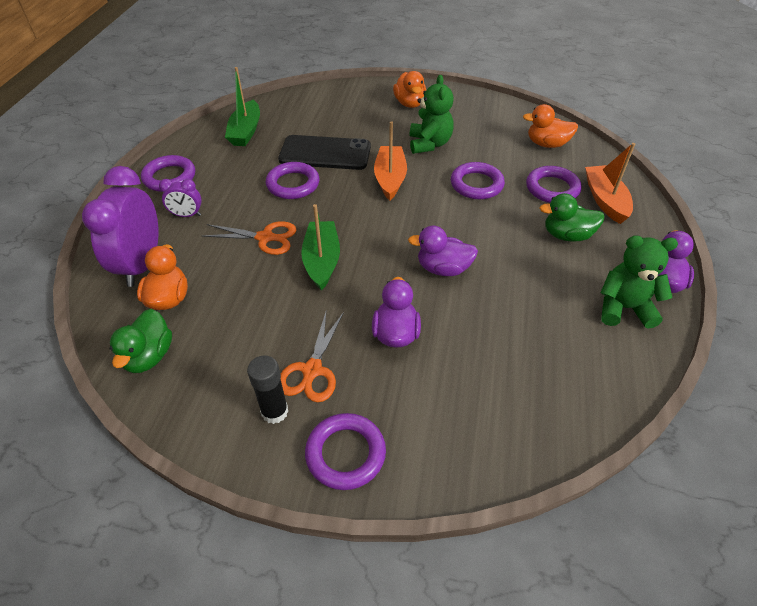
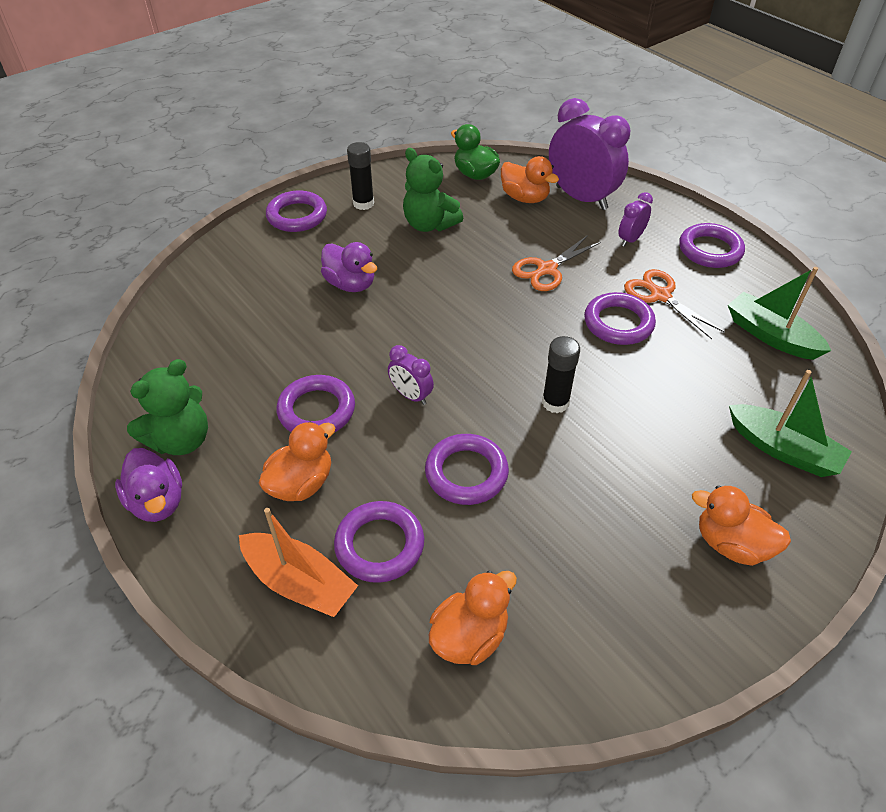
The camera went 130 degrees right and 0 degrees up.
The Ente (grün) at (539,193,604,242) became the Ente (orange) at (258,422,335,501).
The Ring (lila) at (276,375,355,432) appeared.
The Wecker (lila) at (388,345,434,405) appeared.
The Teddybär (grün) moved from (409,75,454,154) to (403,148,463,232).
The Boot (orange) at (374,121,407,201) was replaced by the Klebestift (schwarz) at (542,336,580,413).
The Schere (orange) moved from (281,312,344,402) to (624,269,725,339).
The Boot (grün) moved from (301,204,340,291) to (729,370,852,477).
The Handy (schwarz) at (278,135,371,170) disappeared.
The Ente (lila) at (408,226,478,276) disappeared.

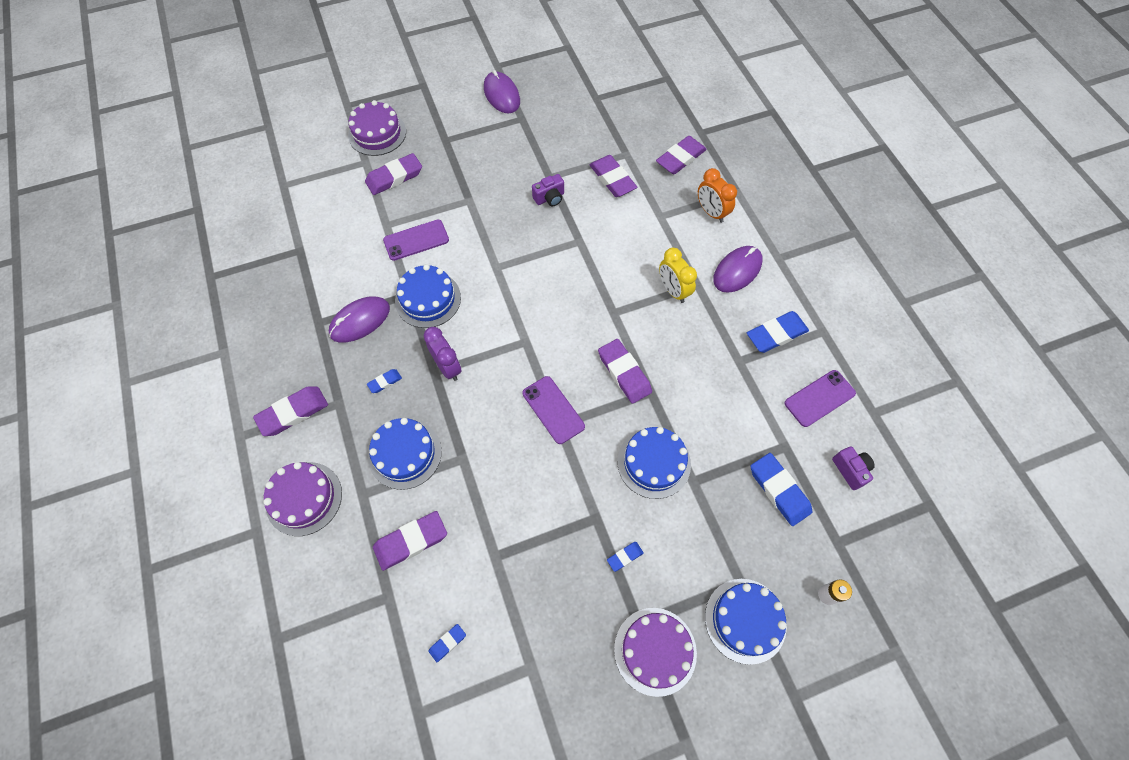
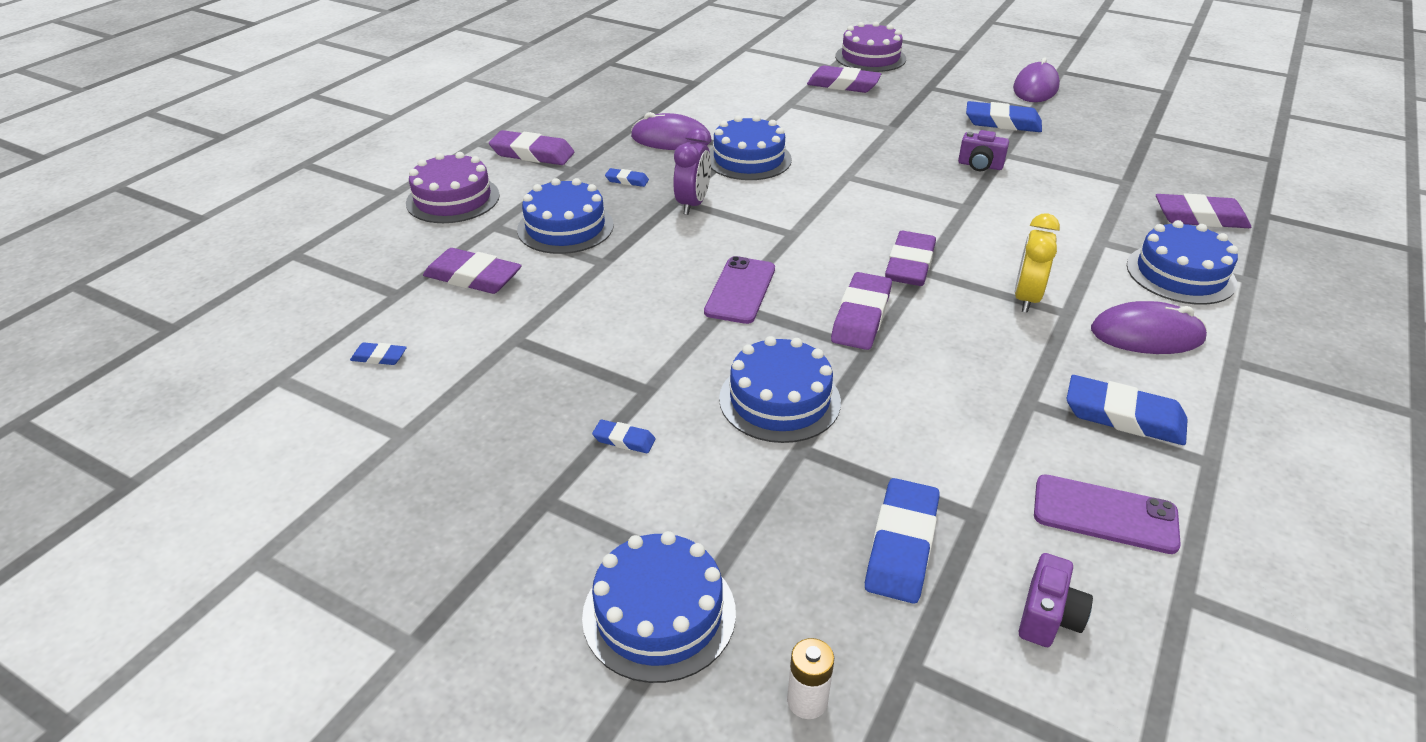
The camera went 50 degrees right and 25 degrees down.
The Radiergummi (lila) moved from (589,155,637,197) to (885,231,936,286).
The Radiergummi (blau) at (966,101,1042,132) appeared.
The Wecker (orange) at (698,168,737,223) was replaced by the Kuchen (blau) at (1127,220,1238,305).
The Handy (lila) at (383,220,449,261) disappeared.
The Kuchen (lila) at (614,608,697,697) disappeared.

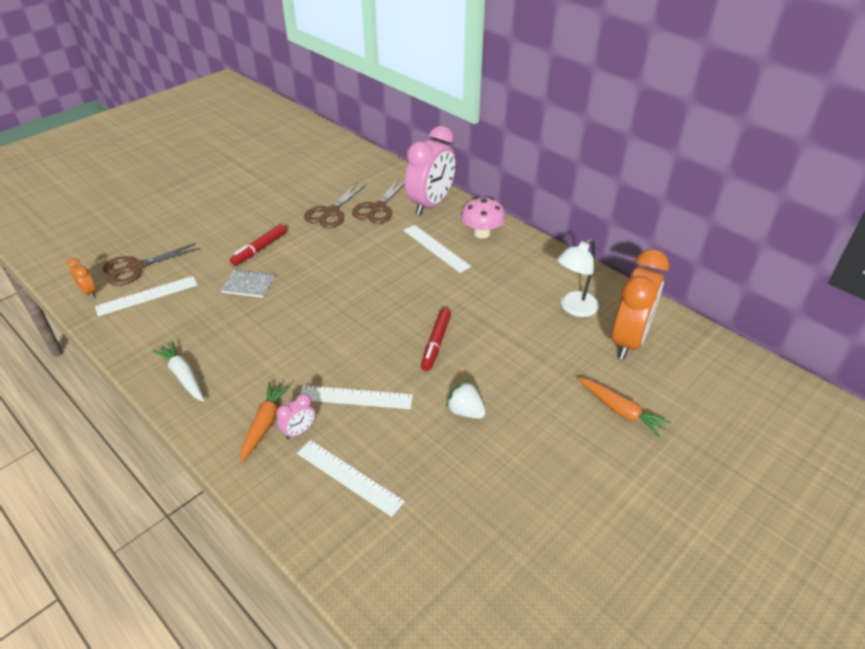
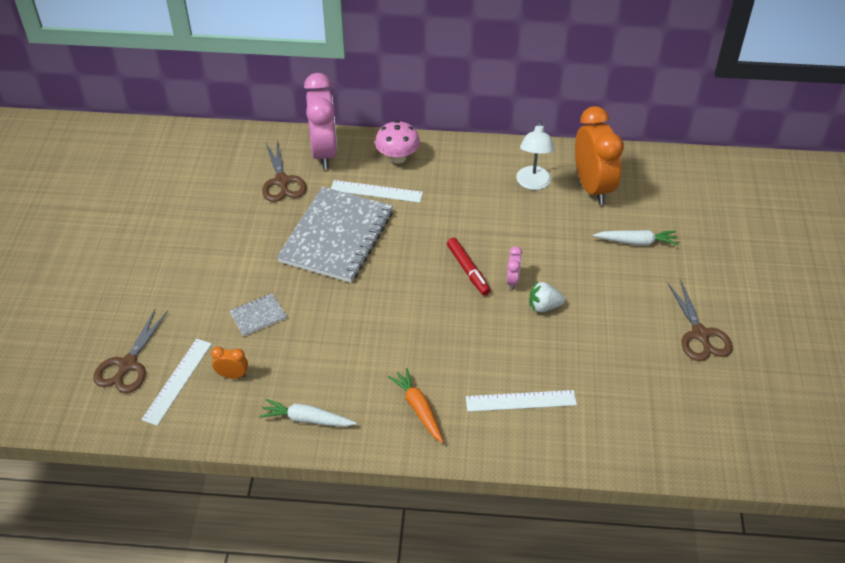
The camera went 40 degrees left and 5 degrees up.
The Wecker (orange) moved from (67,258,96,298) to (211,347,248,379).
The Notizbuch (grau) at (277,187,393,283) appeared.
The Wecker (rosa) moved from (277,394,315,439) to (506,246,522,290).
The Karotte (orange) at (578,377,671,437) became the Karotte (weiß) at (593,230,678,246).
The Schere (braun) moved from (304,182,366,228) to (667,279,733,361).
The Filzstift (rot) at (230,224,287,266) disappeared.
The Lineal (weiß) at (300,385,413,409) disappeared.

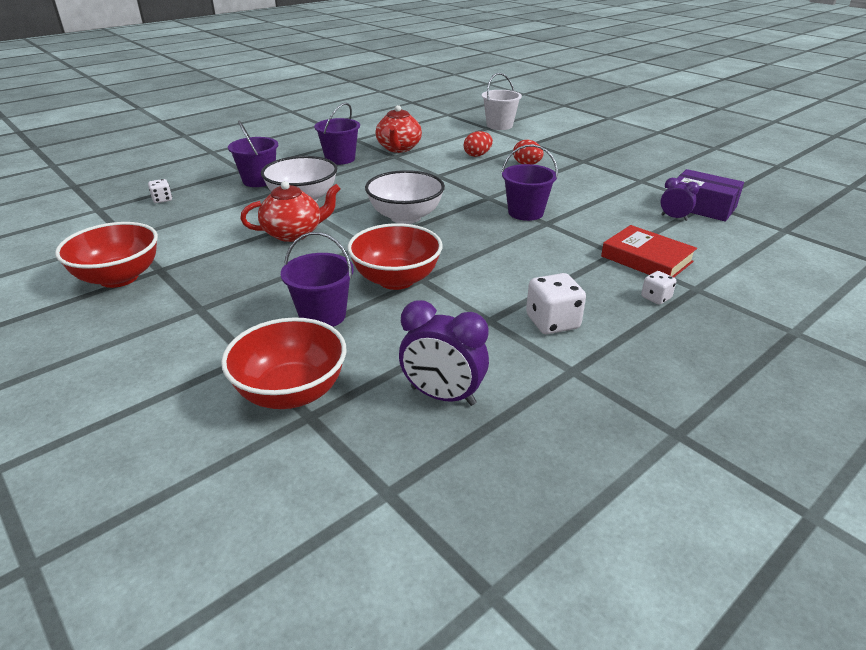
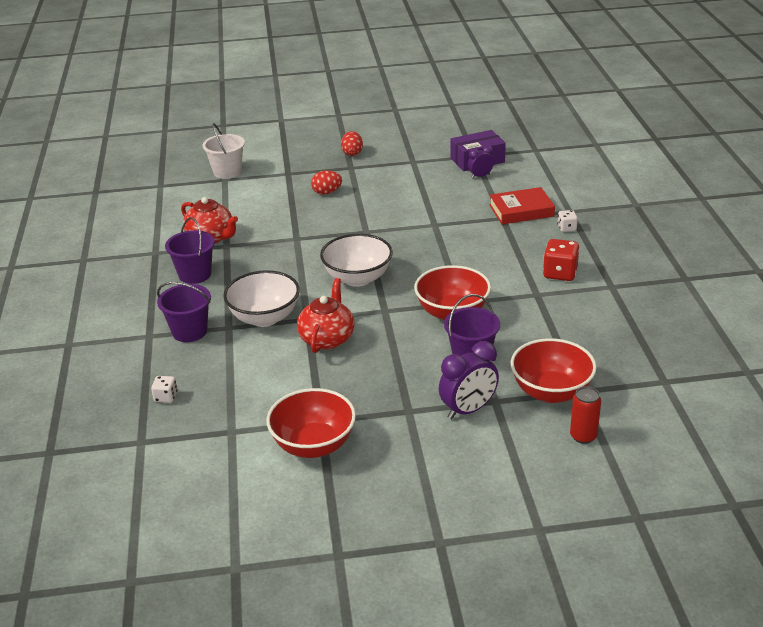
The camera went 55 degrees left and 0 degrees up.
The Ei (rot) moved from (464,131,493,157) to (341,131,363,156).
The Wecker (lila) moved from (399,300,489,406) to (439,341,499,419).
The Spielwürfel (weiß) at (526,273,586,334) became the Spielwürfel (rot) at (543,239,580,281).
The Dose (rot) at (570,386,601,444) appeared.
The Eimer (lila) at (501,144,558,221) disappeared.

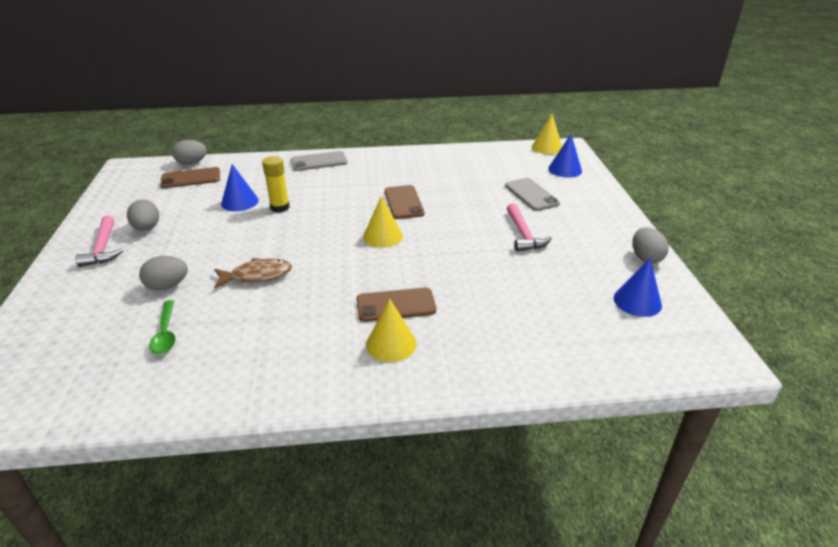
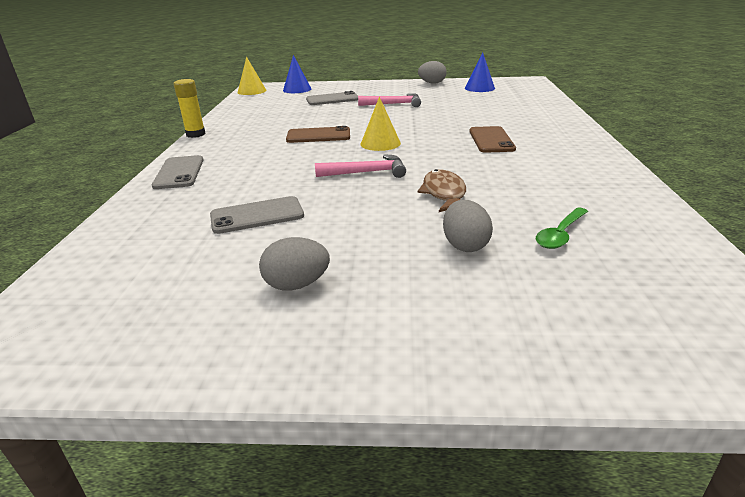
The camera went 80 degrees left and 5 degrees down.
The Klebestift (gelb) moved from (262,156,289,212) to (174,79,206,138).
The Kegel (blau) at (221,164,259,211) was replaced by the Handy (grau) at (210,196,304,234).
The Hammer (rosa) moved from (75,216,123,267) to (315,154,406,178).
The Löffel (grün) at (149,300,175,354) turned 135 degrees clockwise.
The Handy (braun) at (160,167,220,188) disappeared.
The Ei (grau) at (172,140,207,165) disappeared.
The Kegel (gelb) at (366,298,417,362) disappeared.

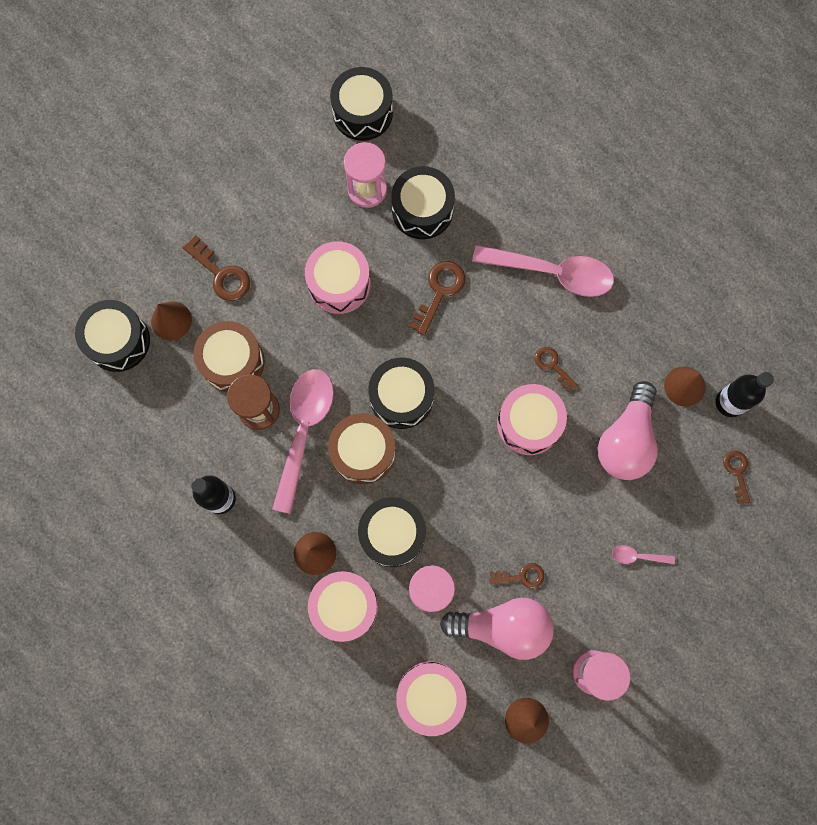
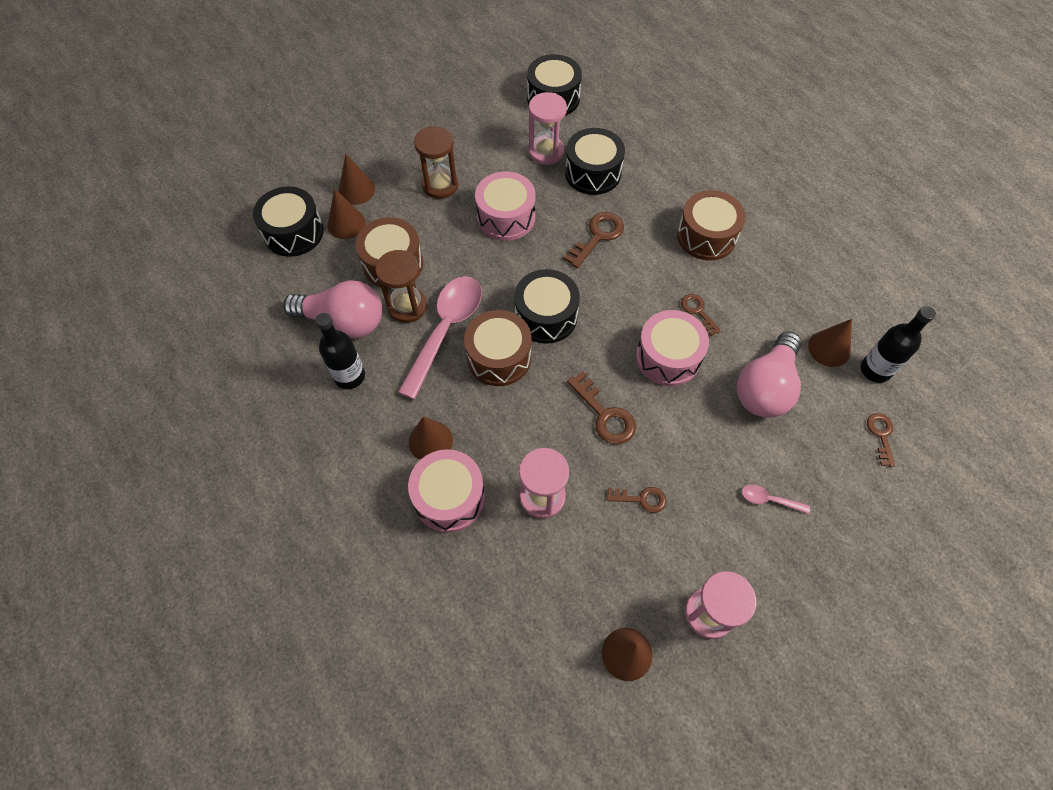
The camera went 10 degrees right and 15 degrees down.
The Glühbirne (rosa) moved from (440,598,554,660) to (283,280,382,338).
The Kegel (braun) at (338,154,375,205) appeared.
The Sanduhr (braun) at (414,126,459,199) appeared.
The Schlüssel (braun) moved from (182,235,250,301) to (567,371,636,444).
The Löffel (rosa) at (472,245,614,297) was replaced by the Trommel (braun) at (677,190,746,261).
The Trommel (schwarz) at (358,497,426,567) disappeared.
The Trommel (rosa) at (396,662,467,736) disappeared.

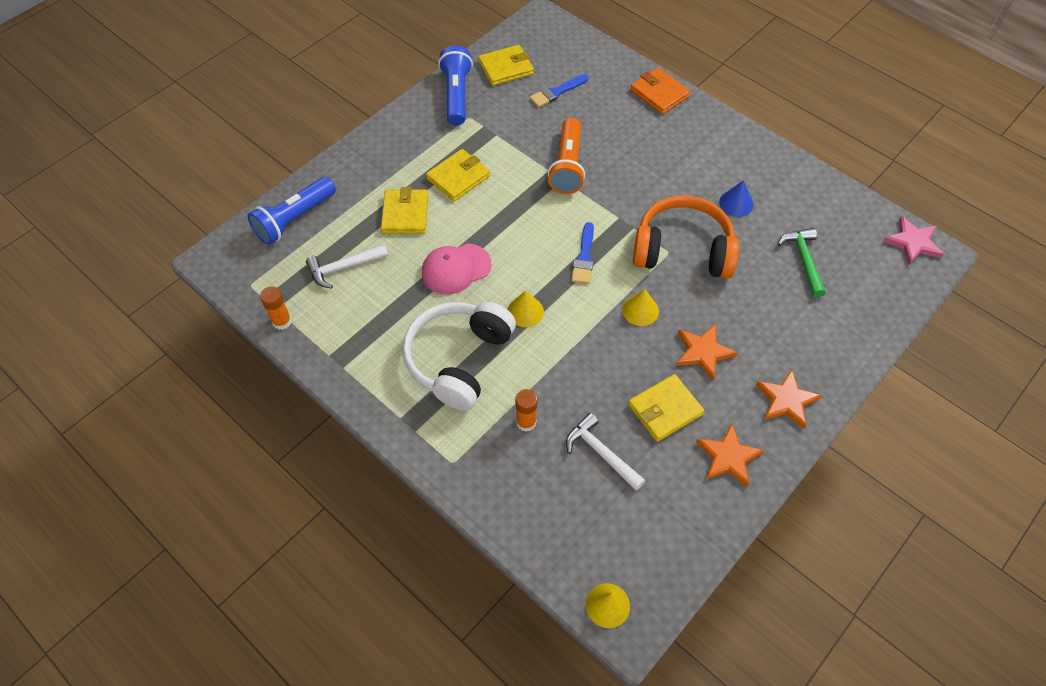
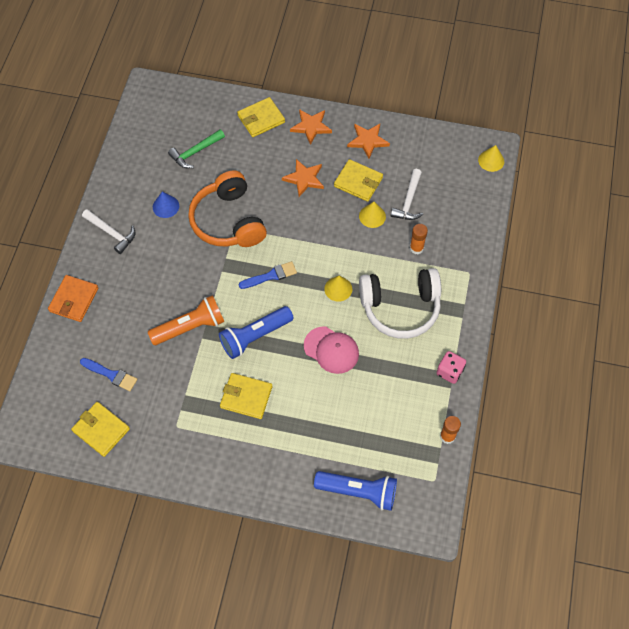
The camera went 120 degrees left and 5 degrees up.
The Hammer (weiß) moved from (306,244,388,289) to (82,209,135,254).
The Taschenlampe (blau) moved from (438,46,473,126) to (219,306,294,359).
The Geldbörse (gelb) moved from (381,187,428,234) to (237,97,285,137).
The Kegel (gelb) moved from (622,289,659,326) to (359,202,386,228).
The Spielwürfel (rosa) at (437,351,466,384) appeared.
The Stern (rosa) at (883,216,944,265) disappeared.

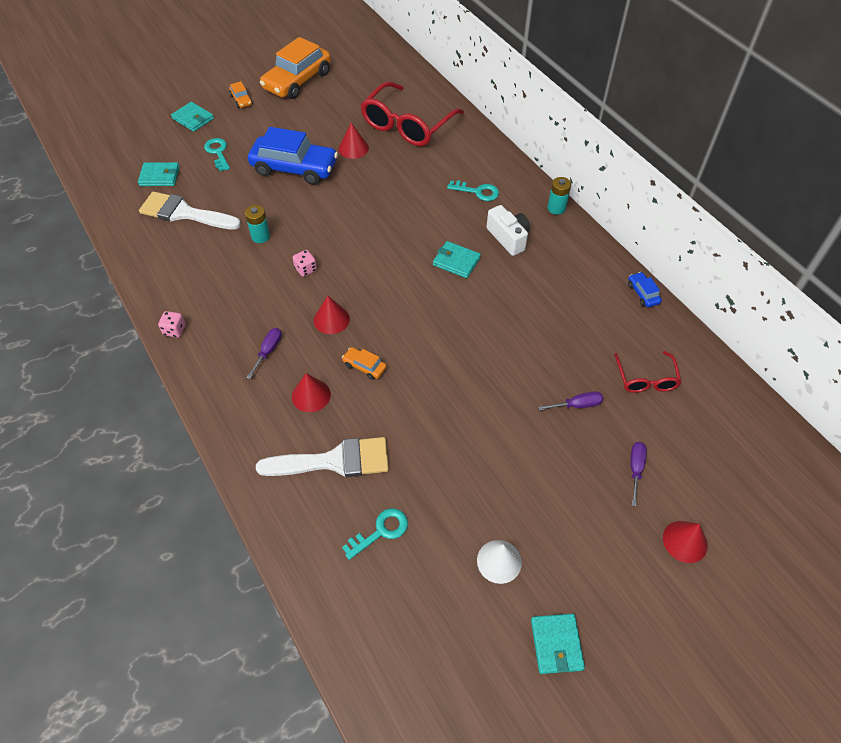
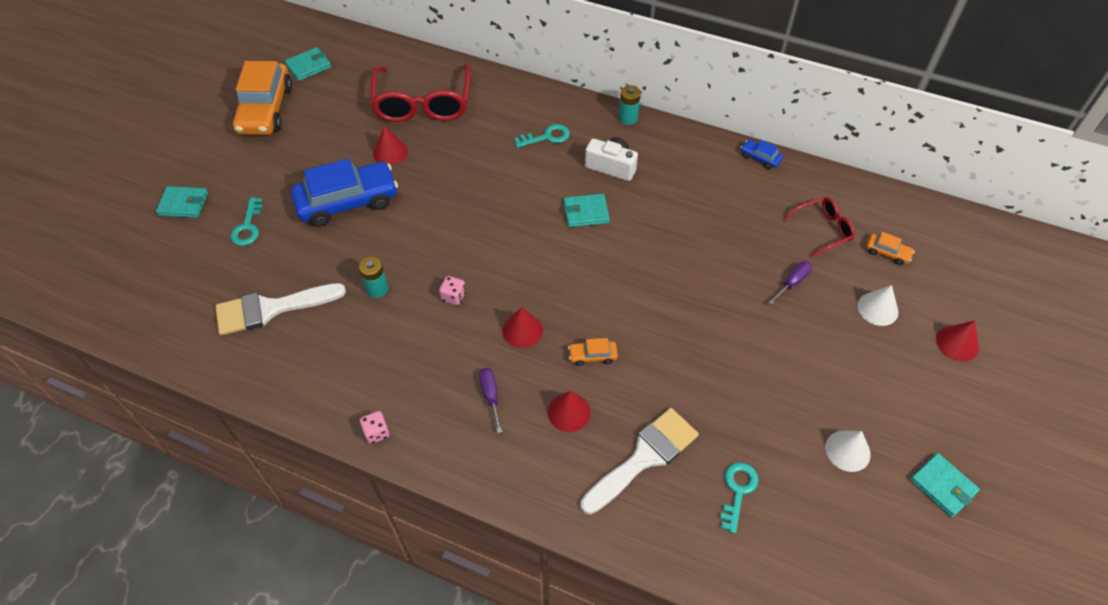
The camera went 35 degrees left and 0 degrees up.
The Schlüssel (türkis) at (204,138,230,171) turned 120 degrees counterclockwise.
The Geldbörse (türkis) moved from (138,162,180,186) to (285,47,331,81).
The Brille (rot) at (614,351,682,393) turned 75 degrees counterclockwise.
The Schraubenzieher (lila) at (630,442,647,506) was replaced by the Kegel (weiß) at (858,285,898,326).
The Auto (orange) moved from (229,81,253,108) to (866,232,915,265).

